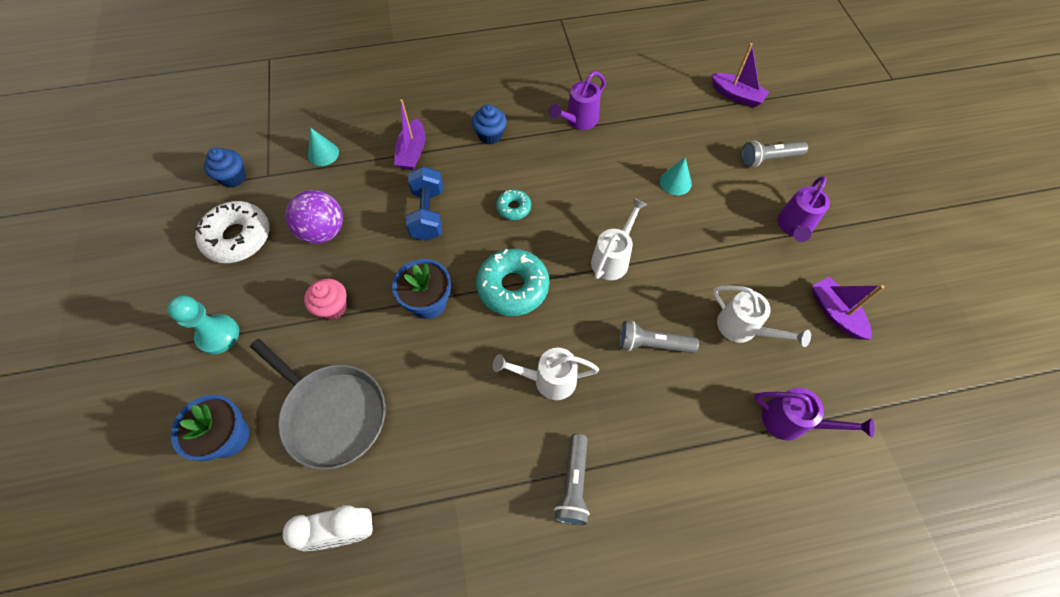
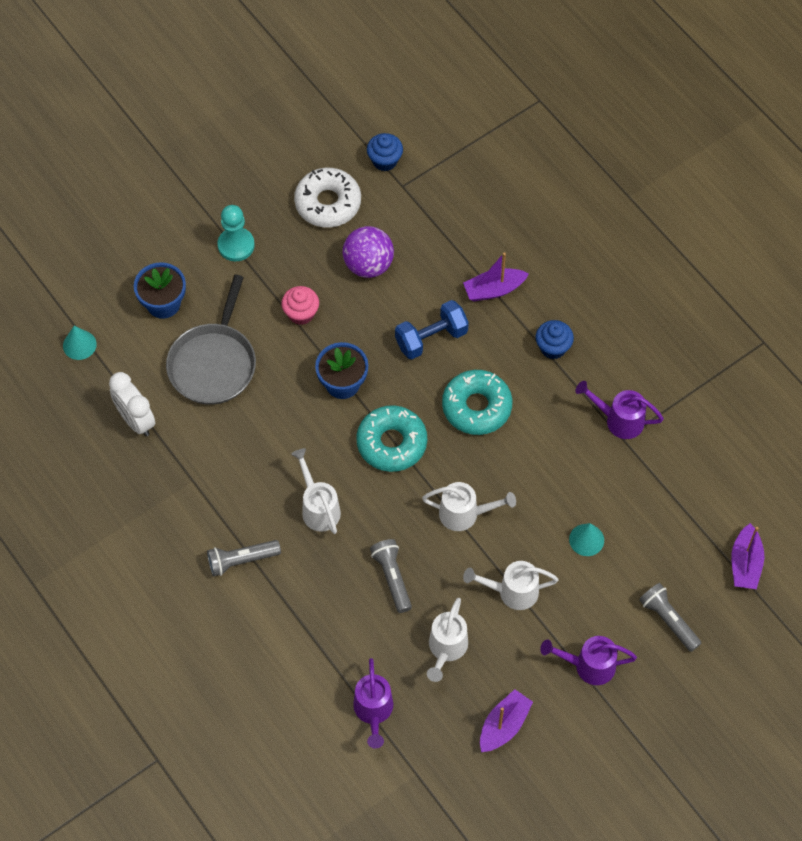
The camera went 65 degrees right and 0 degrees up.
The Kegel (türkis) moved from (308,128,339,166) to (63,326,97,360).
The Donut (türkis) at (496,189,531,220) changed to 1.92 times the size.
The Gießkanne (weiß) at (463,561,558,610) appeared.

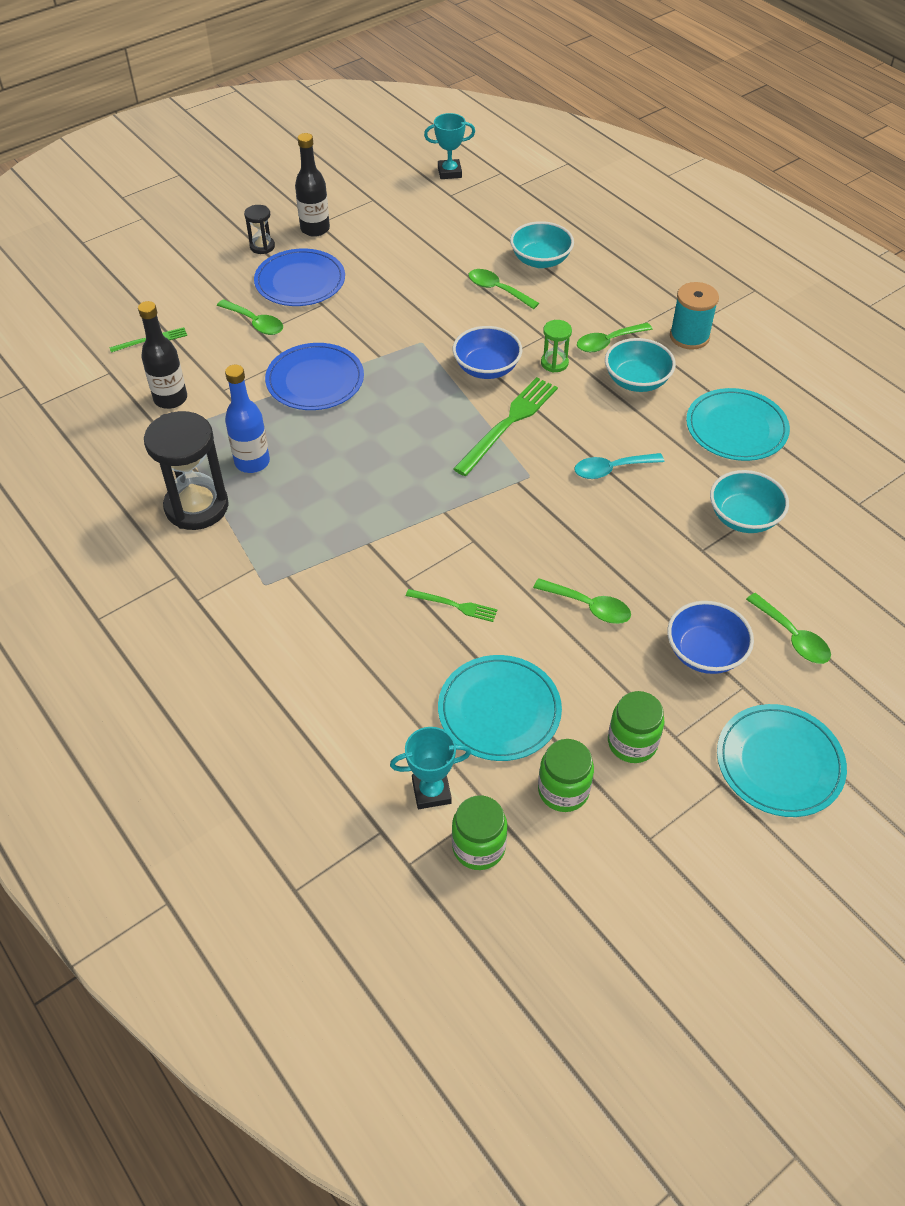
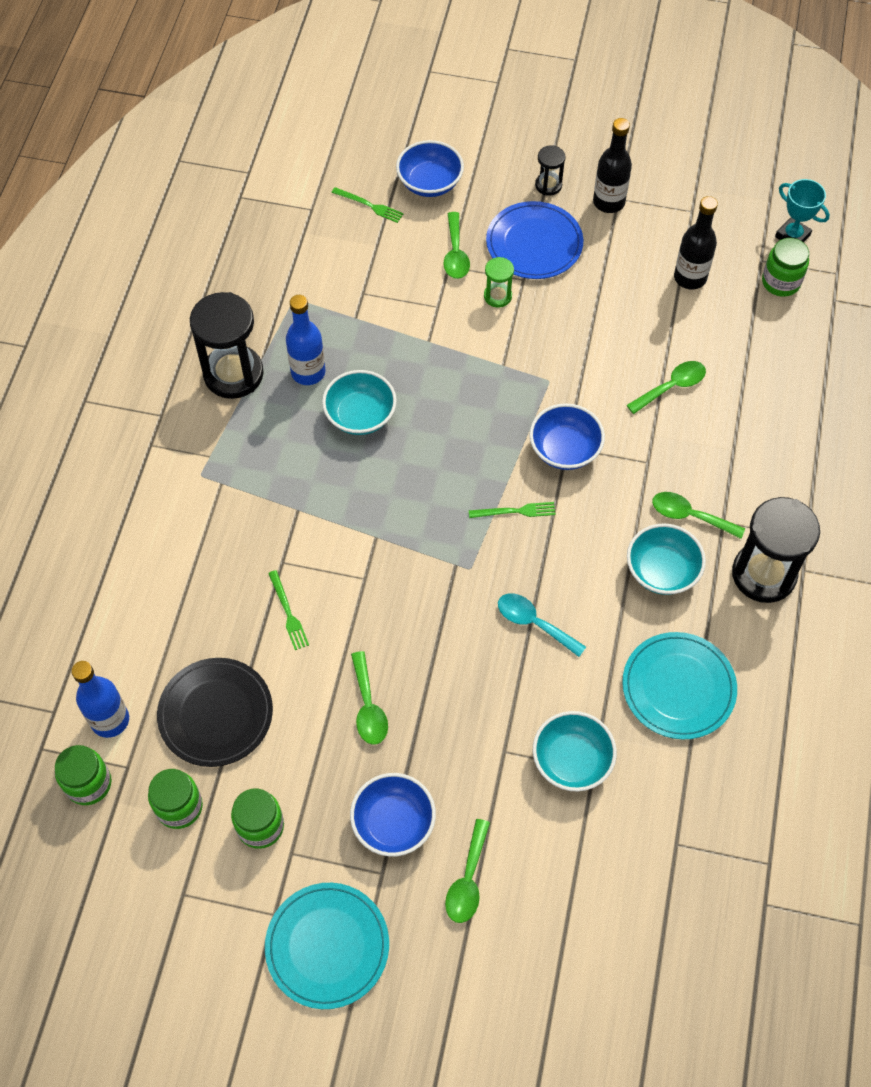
The camera went 50 degrees right and 10 degrees up.
The Pokal (türkis) at (390,727,471,809) was replaced by the Flasche (blau) at (71,661,129,738).
The Teller (türkis) at (438,655,562,761) became the Teller (schwarz) at (157,658,273,767).
The Schüssel (türkis) moved from (510,221,574,268) to (322,370,397,435).
The Schüssel (blau) at (396,140,464,197) appeared.
The Gabel (grün) at (453,377,558,476) changed to 0.52 times the size.
The Sanduhr (grün) moved from (541,320,572,373) to (484,257,514,308).
The Löffel (grün) at (469,269,539,309) turned 60 degrees clockwise.
The Flasche (schwarz) moved from (138,301,187,409) to (674,196,718,290).
The Garnrolle (türkis) at (670,282,719,350) was replaced by the Sanduhr (schwarz) at (732,497,820,603).
The Einmachglas (grün) at (762,238,809,297) appeared.
The Teller (blau) at (265,343,364,410) disappeared.

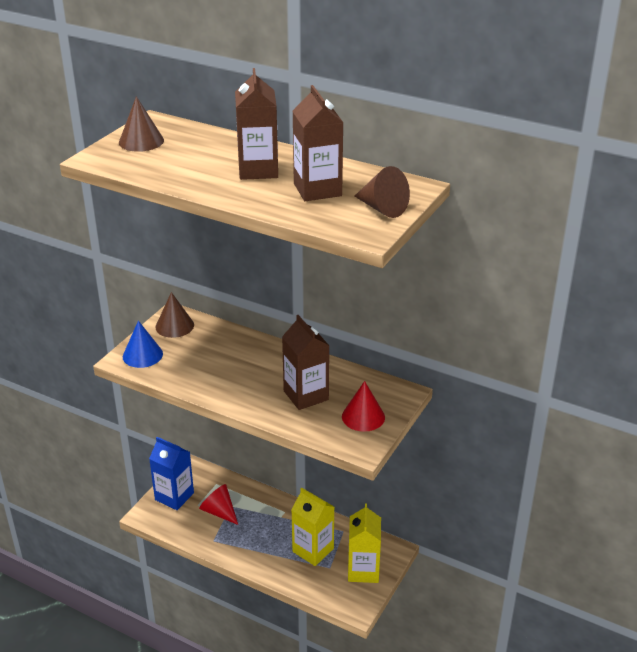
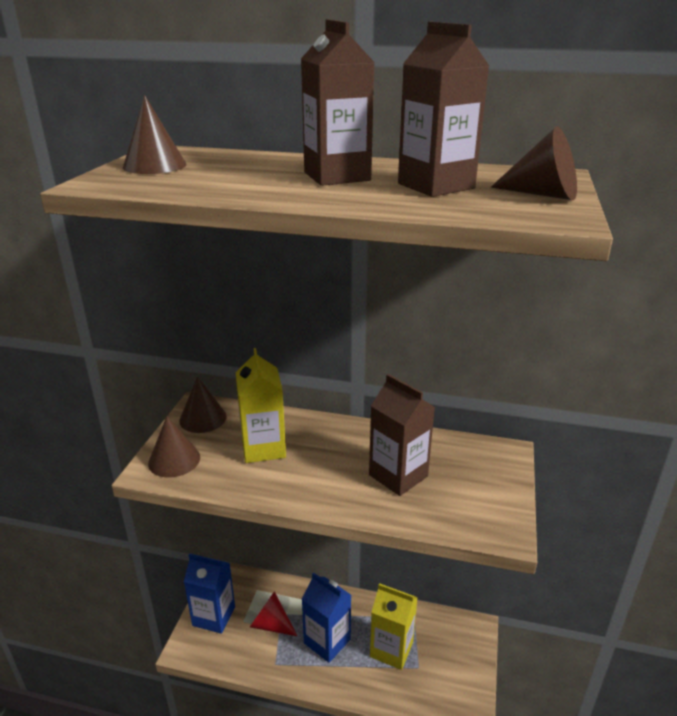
The camera went 15 degrees left and 5 degrees down.
The Kegel (blau) at (123,321,163,368) became the Kegel (braun) at (148,416,200,478).
The Getränkekarton (gelb) moved from (348,503,381,583) to (235,348,286,463).
The Getränkekarton (blau) at (302,572,351,663) appeared.
The Kegel (rot) at (342,381,385,432) disappeared.

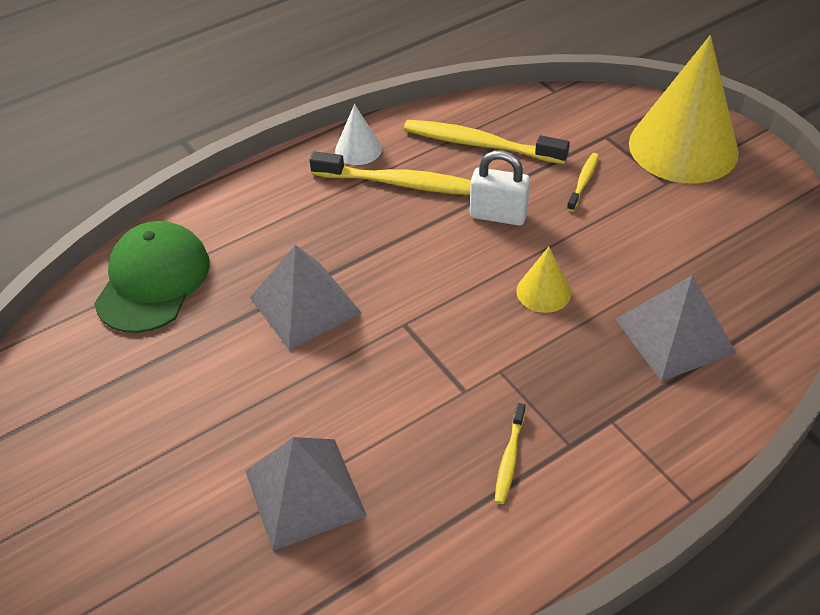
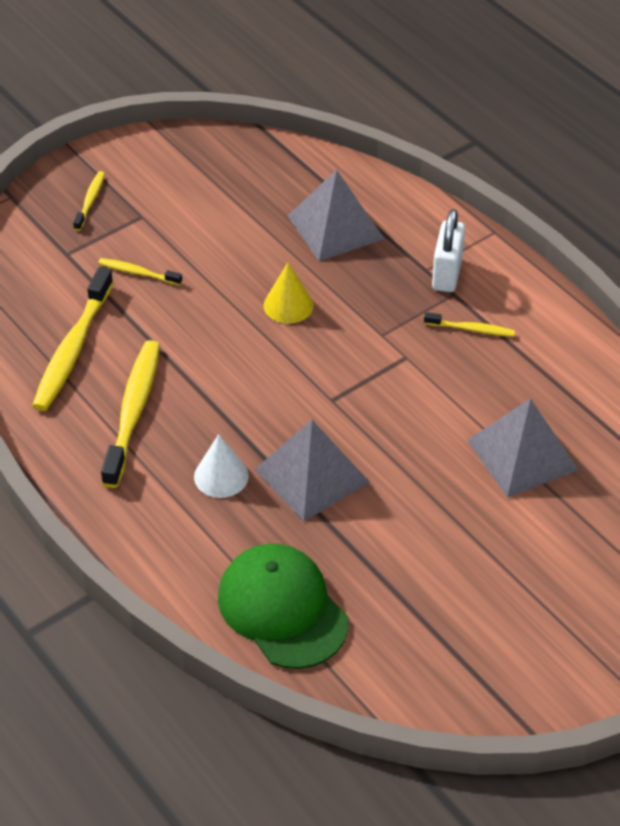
The camera went 95 degrees left and 0 degrees up.
The Kegel (gelb) at (629,35,739,183) was replaced by the Zahnbürste (gelb) at (73,171,105,231).
The Kegel (weiß) moved from (335,104,382,165) to (194,434,249,498).
The Kappe (grün) at (94,221,210,333) turned 45 degrees clockwise.
The Vorhängeschloss (weiß) moved from (470,150,530,226) to (432,209,465,292).

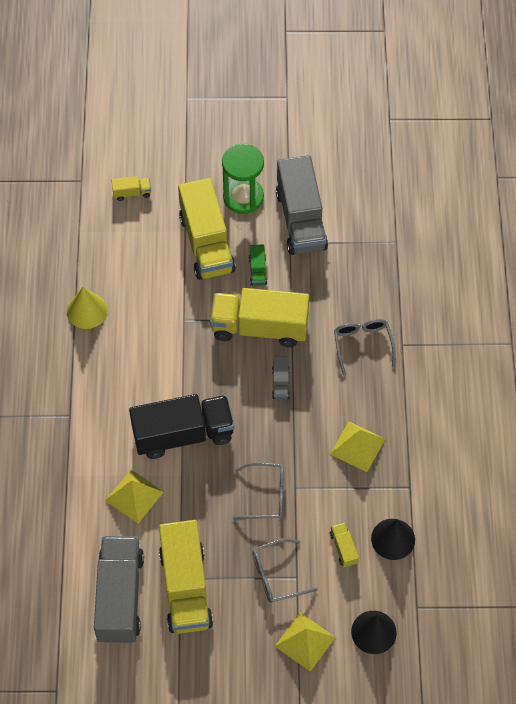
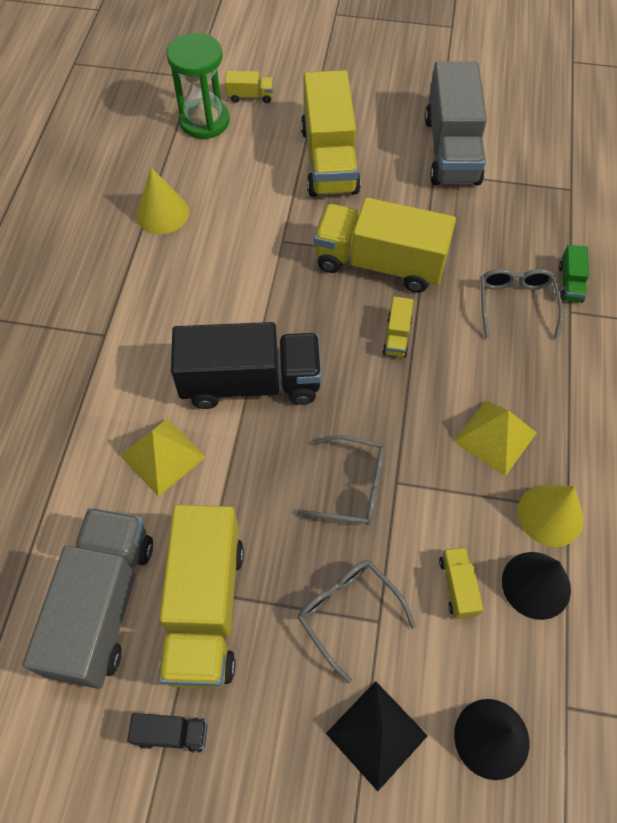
The camera went 10 degrees right and 0 degrees up.
The Lastwagen (schwarz) at (127,713,207,753) appeared.
The Sanduhr (grün) moved from (222,144,264,214) to (166,33,230,139).
The Brille (grau) at (252,538,318,603) turned 60 degrees clockwise.
The Pyramide (gelb) at (275,613,336,672) became the Pyramide (schwarz) at (326,681,428,791).
The Lastwagen (grau) at (272,357,290,399) became the Lastwagen (gelb) at (383,296,414,357).
The Kegel (gelb) at (518,485,584,547) appeared.
The Lastwagen (grün) moved from (249,244,267,286) to (559,245,589,303).

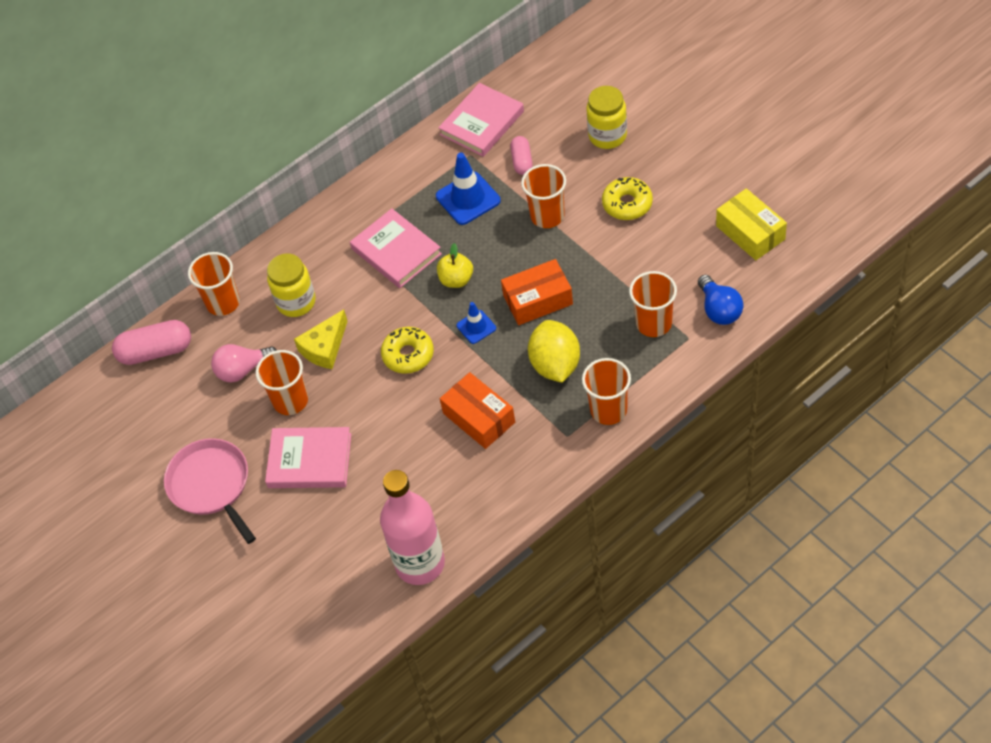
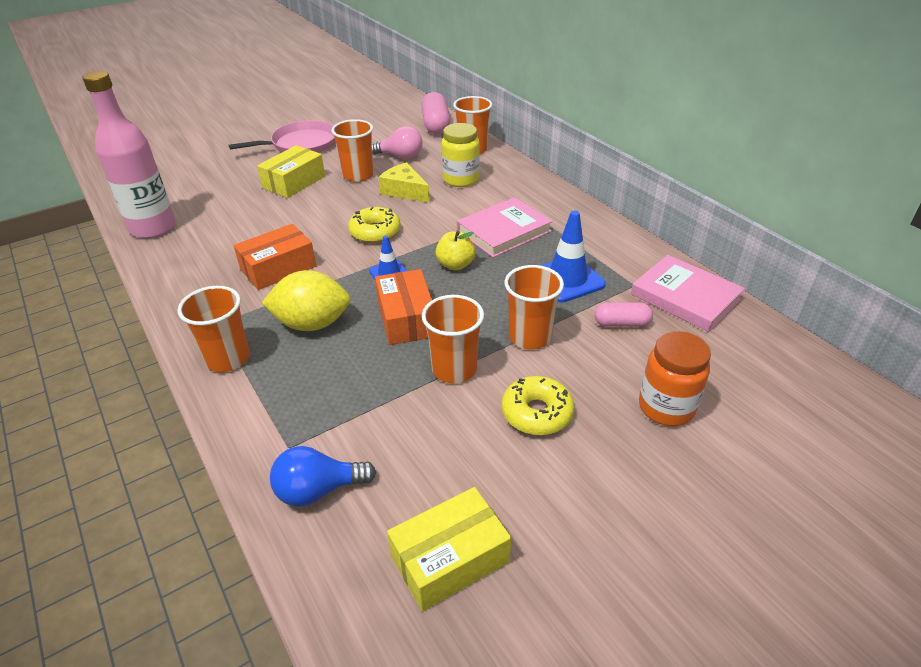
The camera went 90 degrees right and 15 degrees down.
The Buch (rosa) at (265,427,351,488) was replaced by the Schachtel (gelb) at (257,145,325,198).
The Glühbirne (rosa) at (211,344,277,383) turned 120 degrees clockwise.
The Becher (orange) moved from (629,271,677,337) to (422,295,484,384).
The Einmachglas (gelb) at (586,86,627,149) became the Einmachglas (orange) at (639,331,711,426).

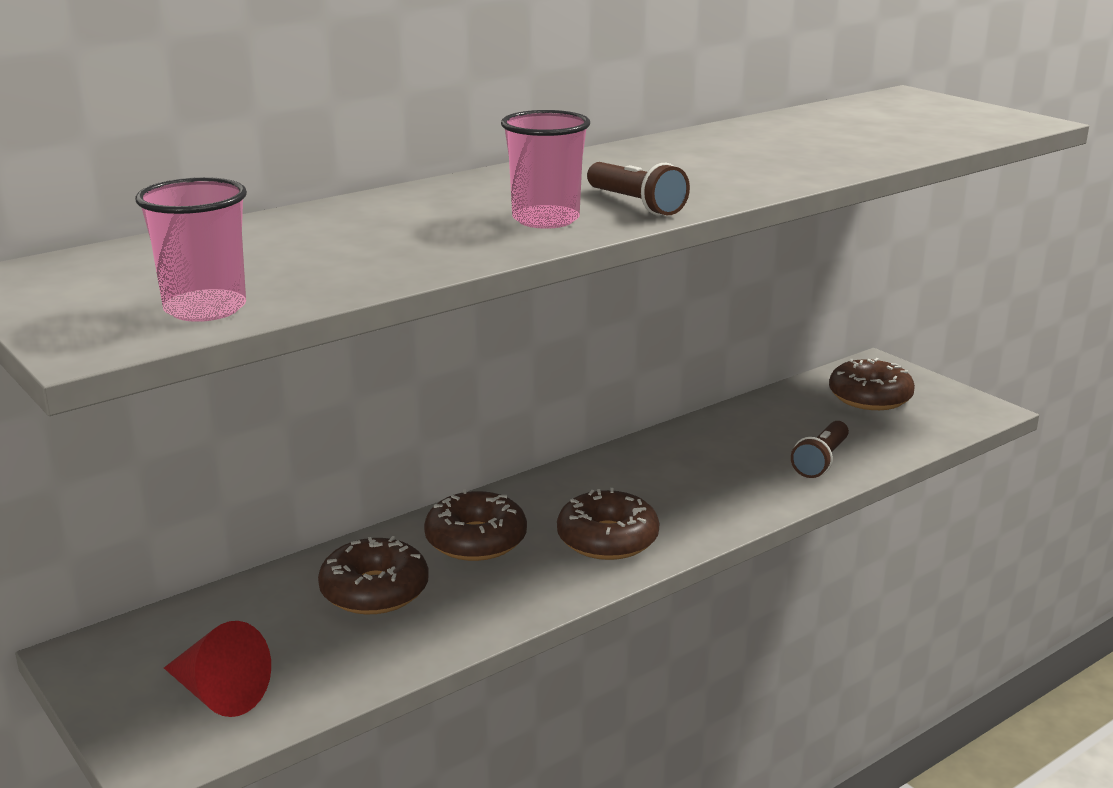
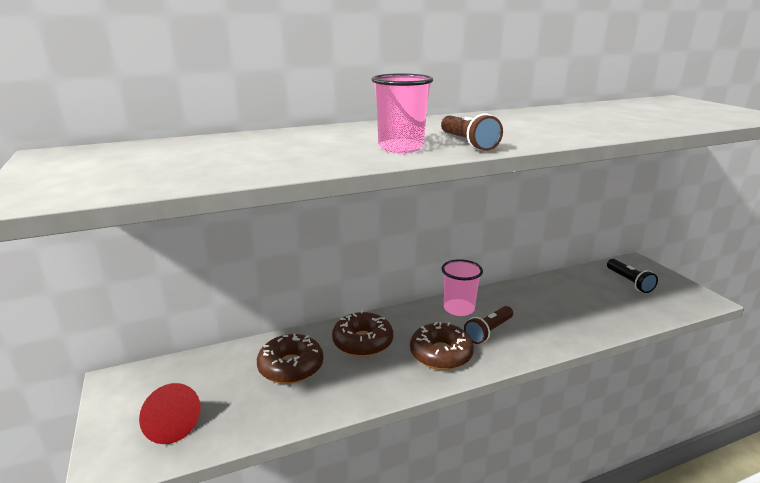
The camera went 15 degrees right and 0 degrees up.
The Becher (rosa) moved from (135,177,247,322) to (442,259,483,316).
The Taschenlampe (braun) moved from (791,421,849,478) to (464,306,513,344).
The Donut (braun) at (829,358,915,410) was replaced by the Taschenlampe (schwarz) at (607,259,658,293).

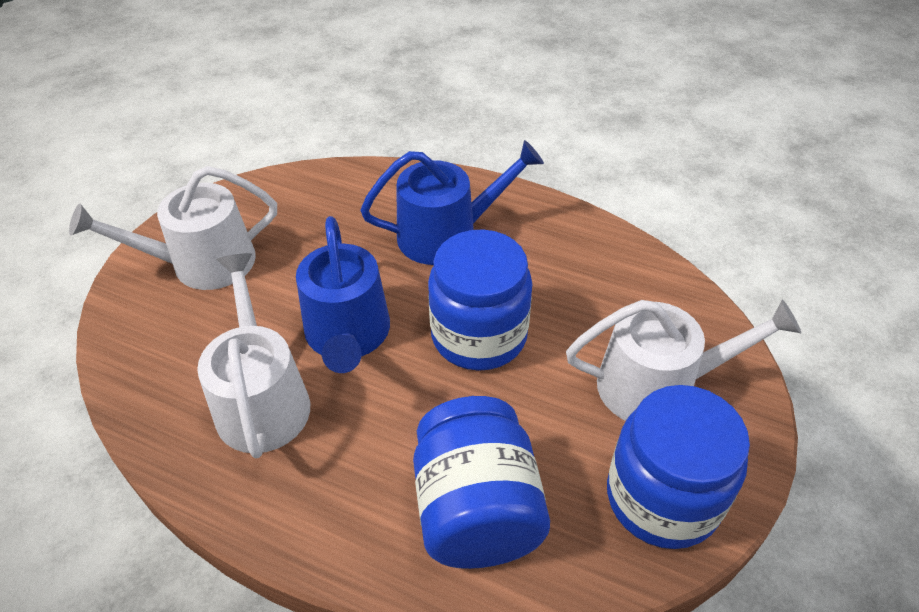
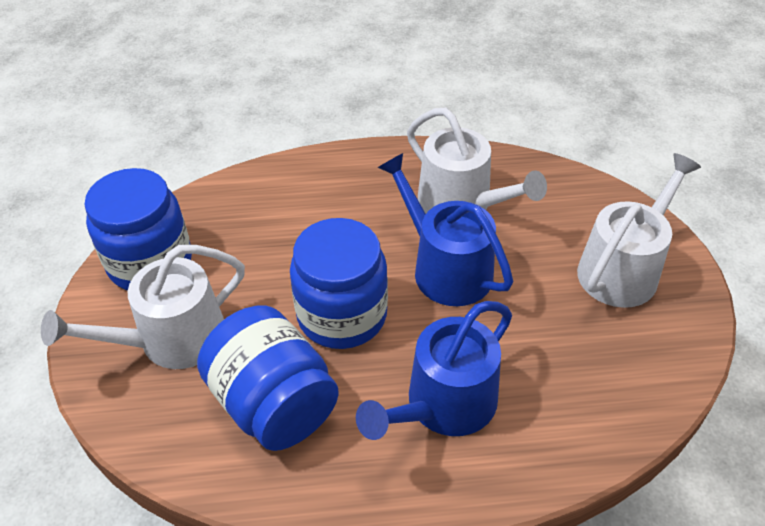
The camera went 150 degrees right and 0 degrees up.
The Einmachglas (blau) moved from (413,396,550,569) to (197,305,339,451).

